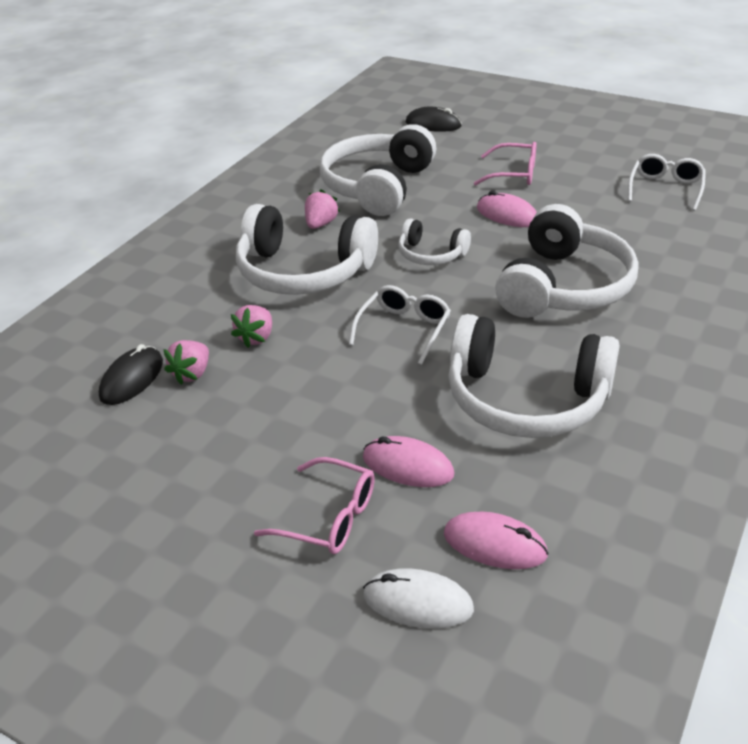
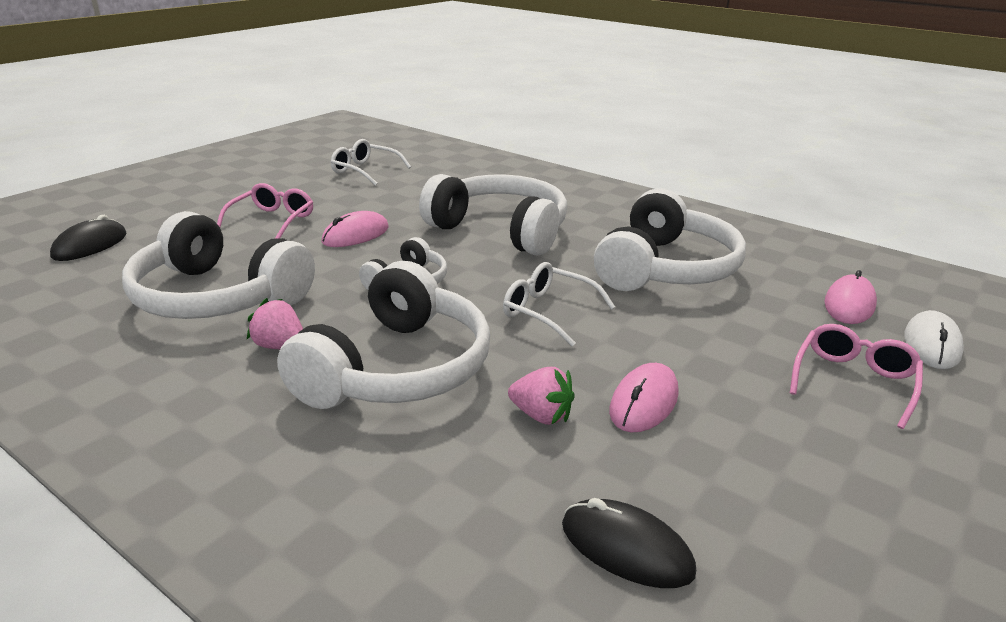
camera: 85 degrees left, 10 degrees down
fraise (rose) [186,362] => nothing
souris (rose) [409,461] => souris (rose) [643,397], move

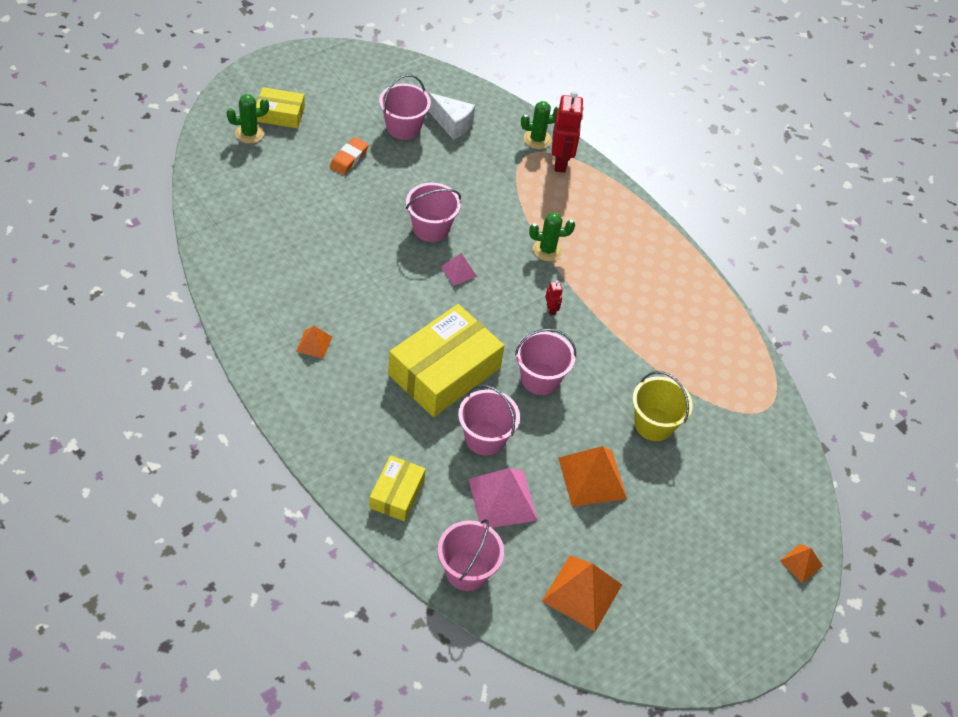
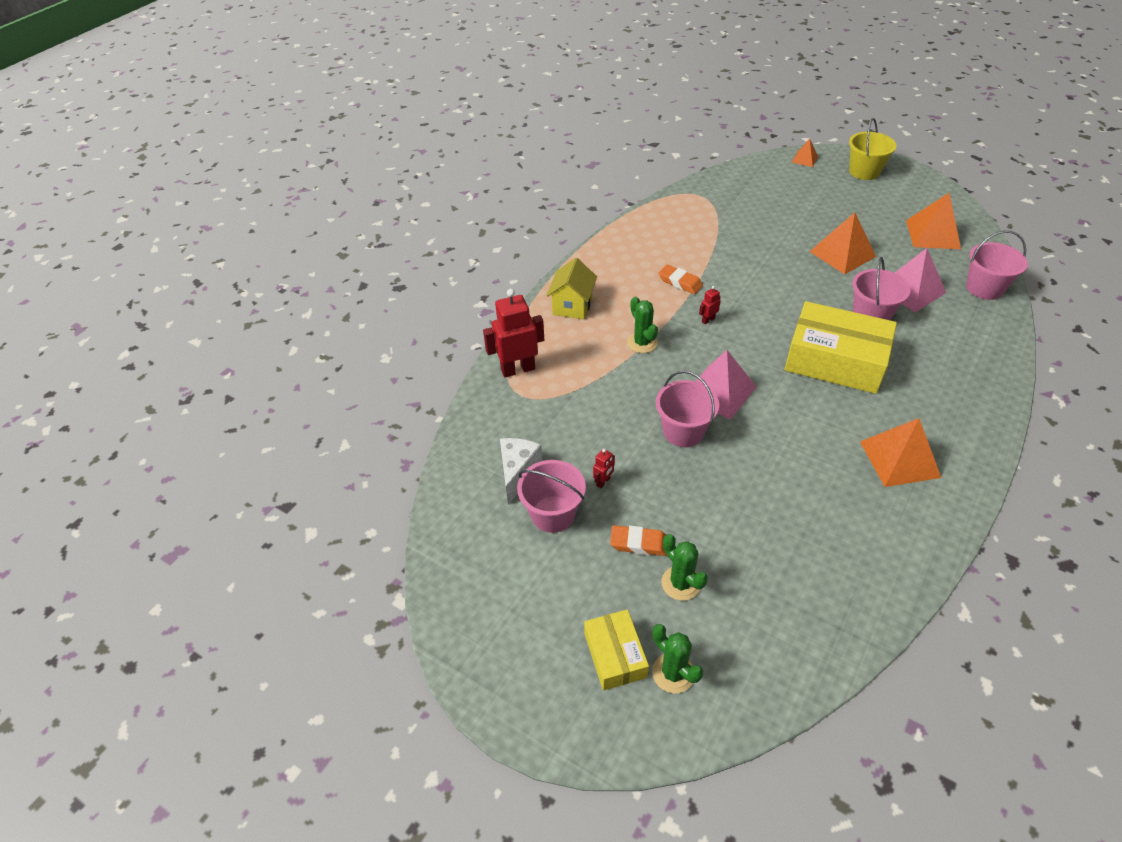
camera: 105 degrees left, 5 degrees down
boîte (jaune) [397,488] => nothing
seau (rose) [545,362] => nothing
nothing => maison (jaune) [571,289]
nothing => robot (rouge) [604,468]
nothing => gomme (orange) [680,279]
cactus (vert) [540,125] => cactus (vert) [684,567], move
seau (jaune) [662,406] => seau (jaune) [873,149], move
pyramide (orange) [314,342] => pyramide (orange) [900,452], x1.89
pyramide (rose) [459,269] => pyramide (rose) [726,385], x1.89

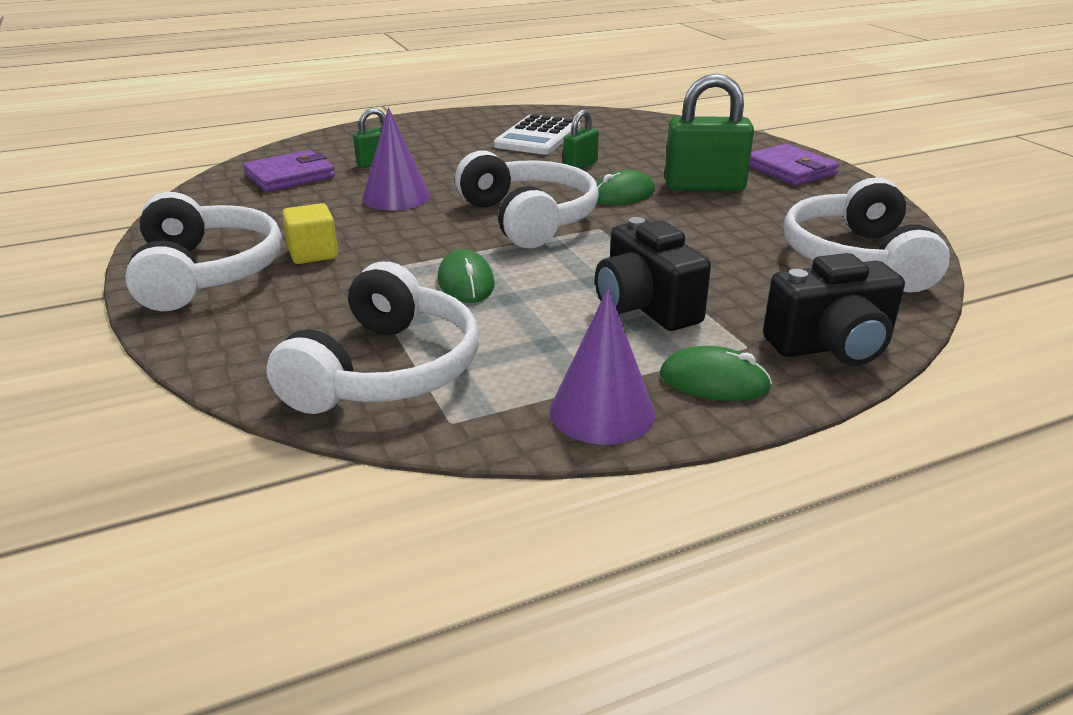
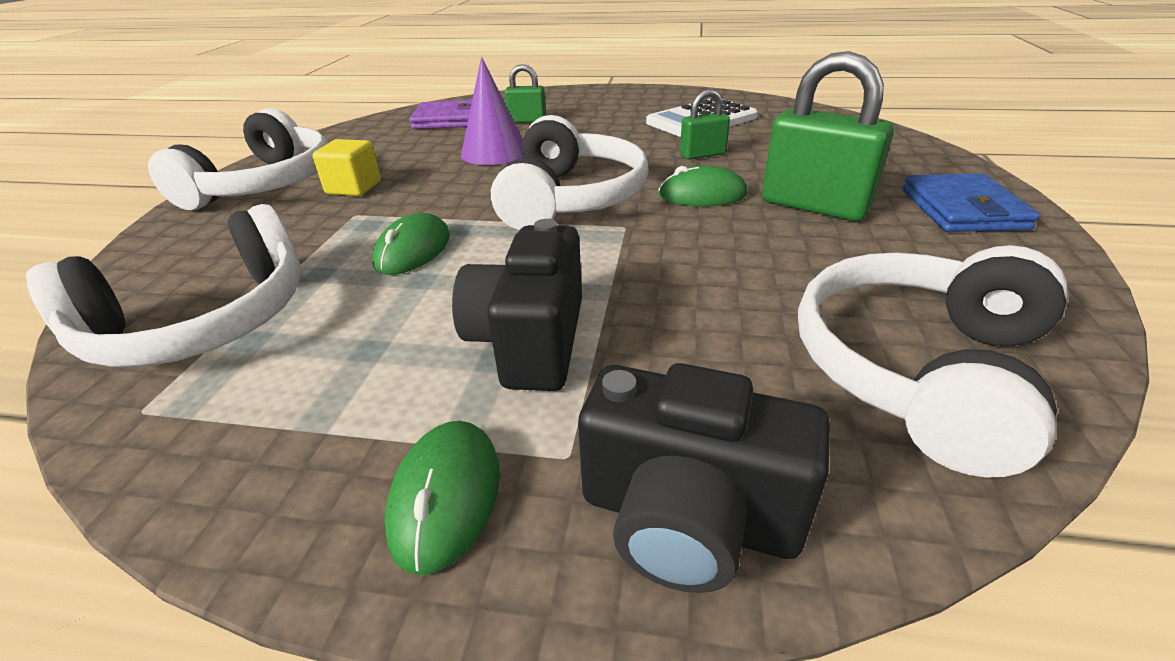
camera: 35 degrees right, 5 degrees up
cône (violet) [602,366] => nothing
portefeuille (violet) [794,165] => portefeuille (bleu) [971,202]
souris (vert) [716,373] => souris (vert) [442,498], 45 degrees clockwise

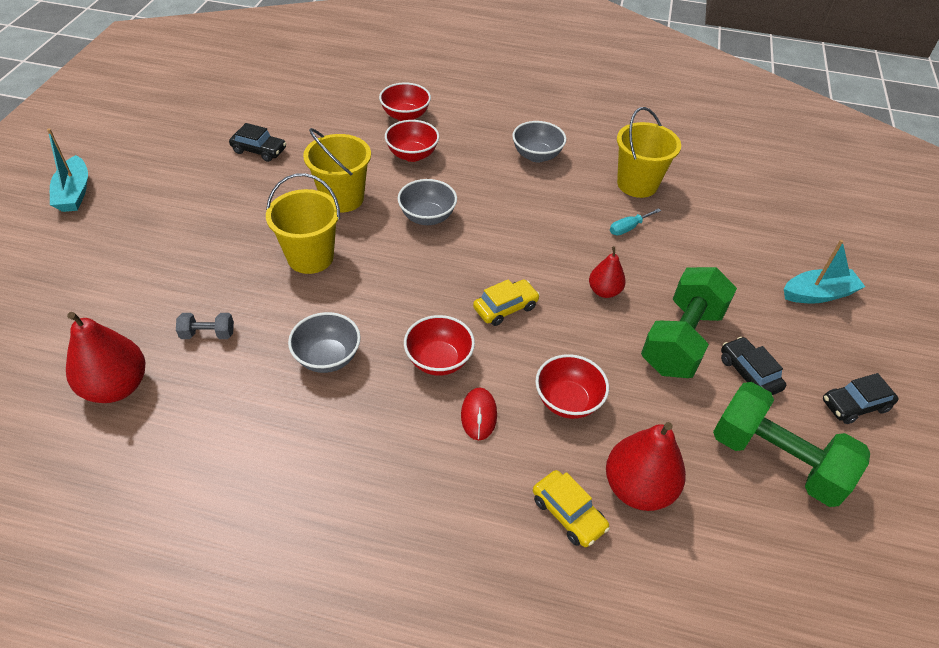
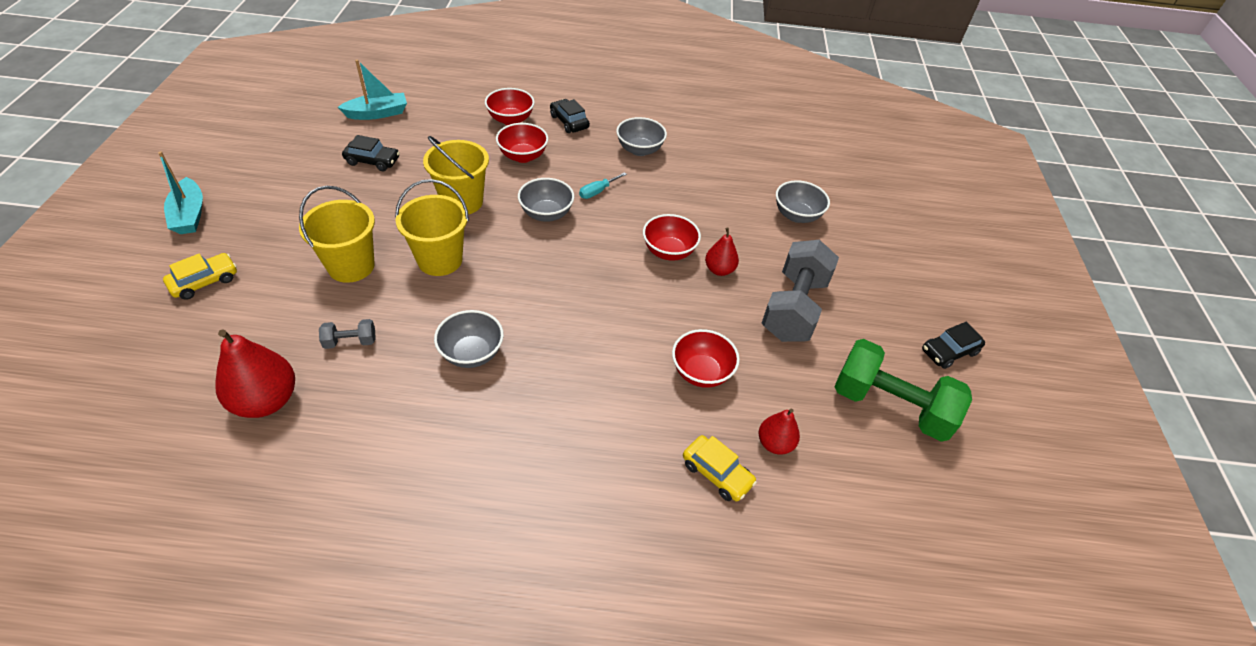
camera: 10 degrees left, 0 degrees up
souris (rouge) [479,414] => nothing
nothing => bol (gris) [803,201]
bol (rouge) [439,345] => bol (rouge) [672,237], move
voiture (jaune) [506,302] => voiture (jaune) [200,276], move
tournevis (turquoise) [635,221] => tournevis (turquoise) [603,185], move
seau (jaune) [649,152] => seau (jaune) [337,234], move
voiture (noir) [753,366] => voiture (noir) [570,116], move
bateau (turquoise) [824,271] => bateau (turquoise) [372,90], move
haltère (vert) [689,322] => haltère (gris) [800,291]
poire (rouge) [646,466] => poire (rouge) [779,432], x0.58

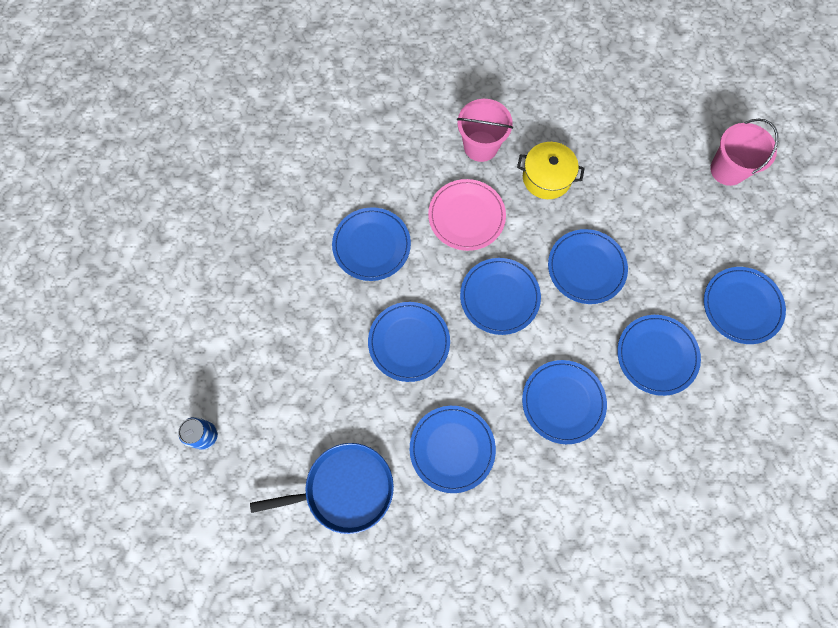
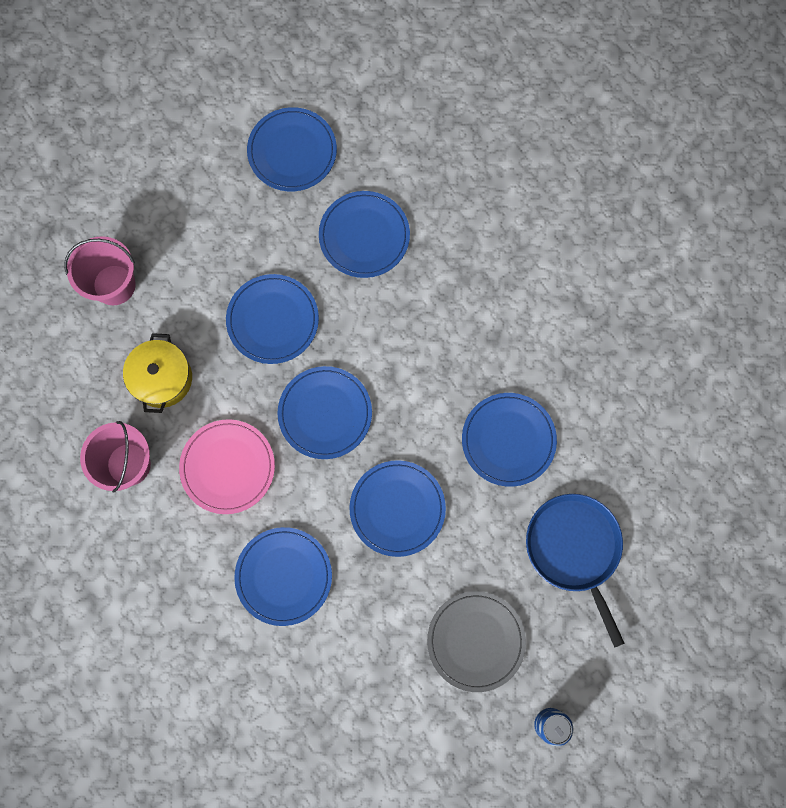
camera: 100 degrees left, 5 degrees up
assiette (bleu) [564,402] => nothing
nothing => assiette (gris) [476,641]
seau (rose) [744,152] => seau (rose) [100,270], move

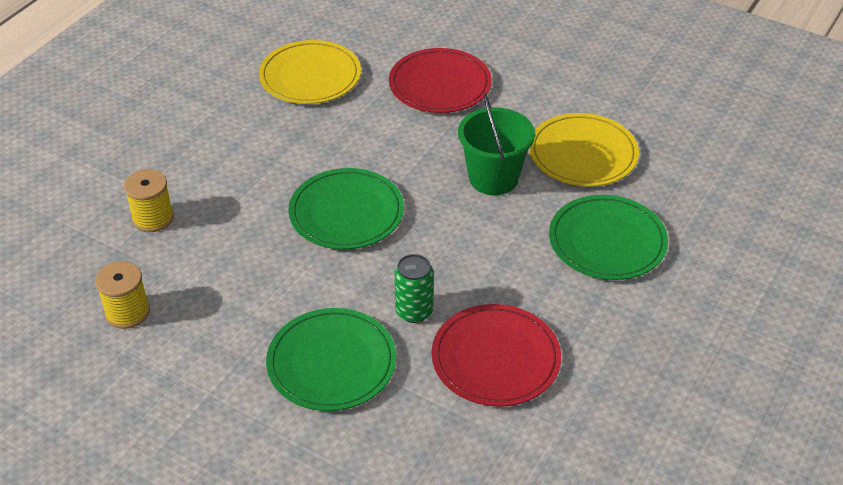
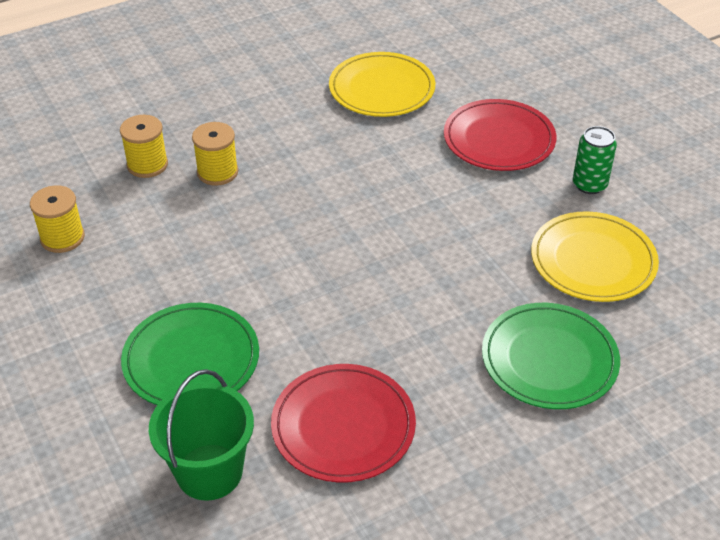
camera: 30 degrees right, 0 degrees up
assiette (vert) [346,208] => nothing
nothing => bobine (jaune) [215,154]
canette (vert) [414,288] => canette (vert) [595,160], move
seau (vert) [496,144] => seau (vert) [201,435], move

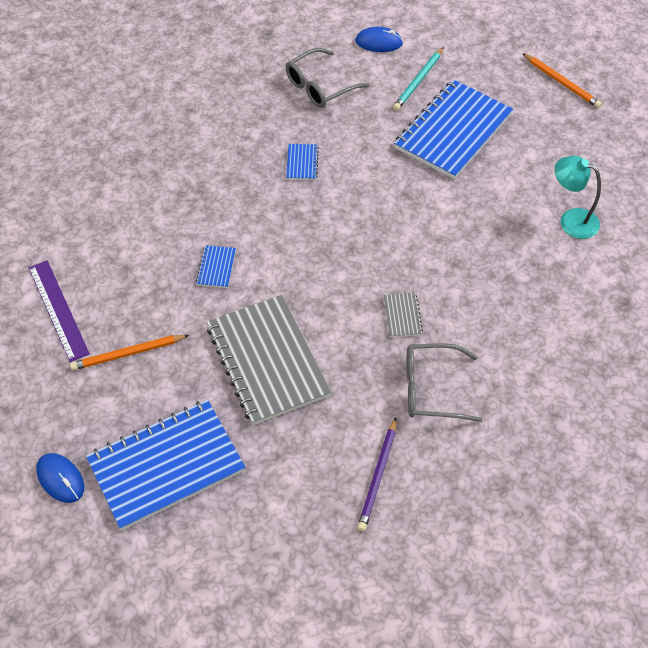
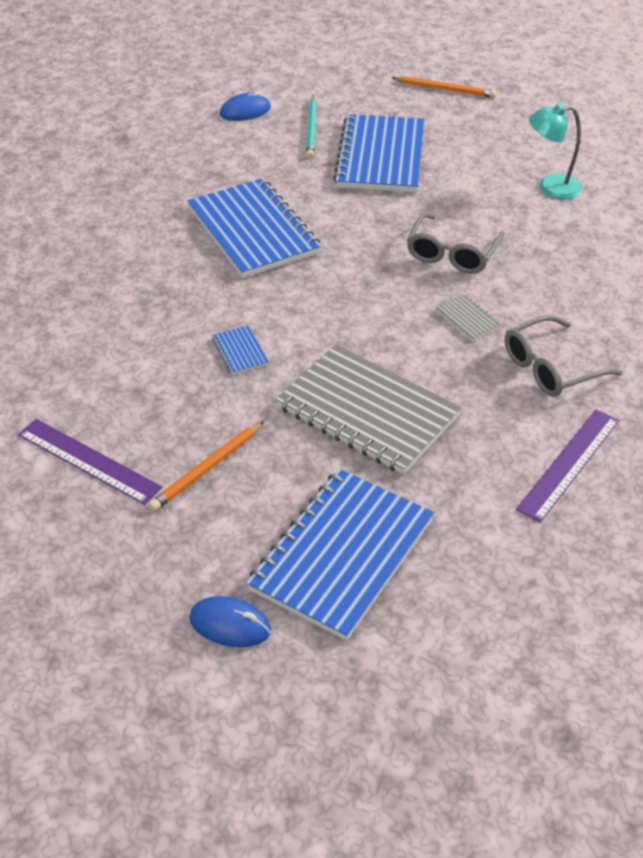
camera: 30 degrees left, 10 degrees down
lunettes (gris) [327,78] => lunettes (gris) [456,243], move
crayon (violet) [377,474] => règle (violet) [567,466]
carnet (bleu) [302,162] => carnet (bleu) [254,228], x2.47

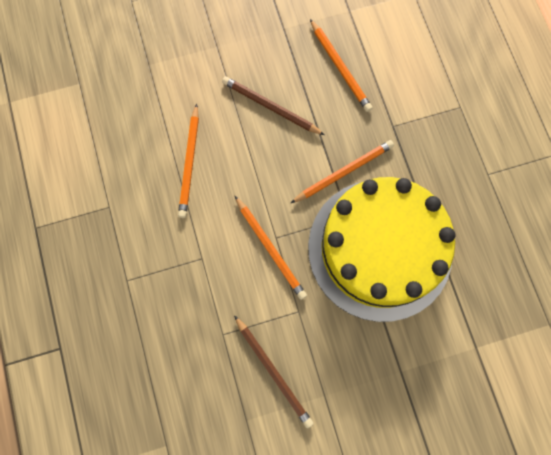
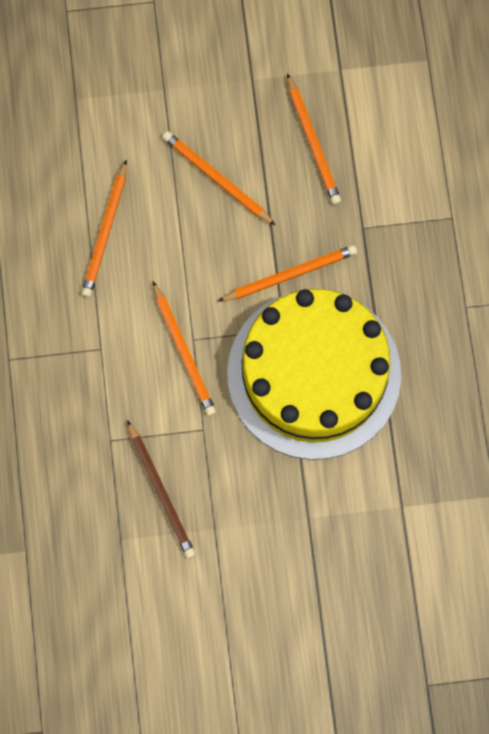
camera: 10 degrees right, 0 degrees up
crayon (marron) [273,105] => crayon (orange) [219,178]

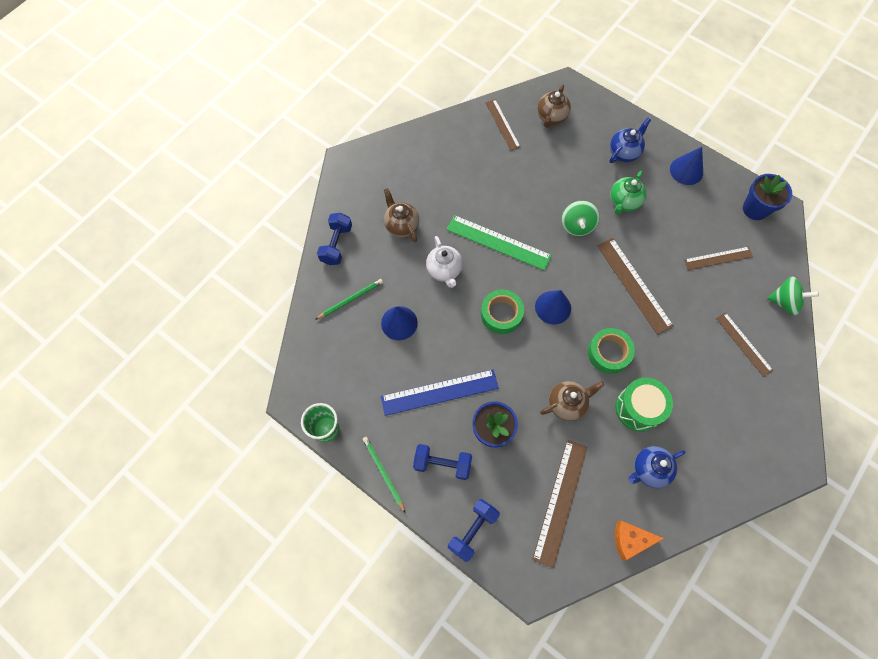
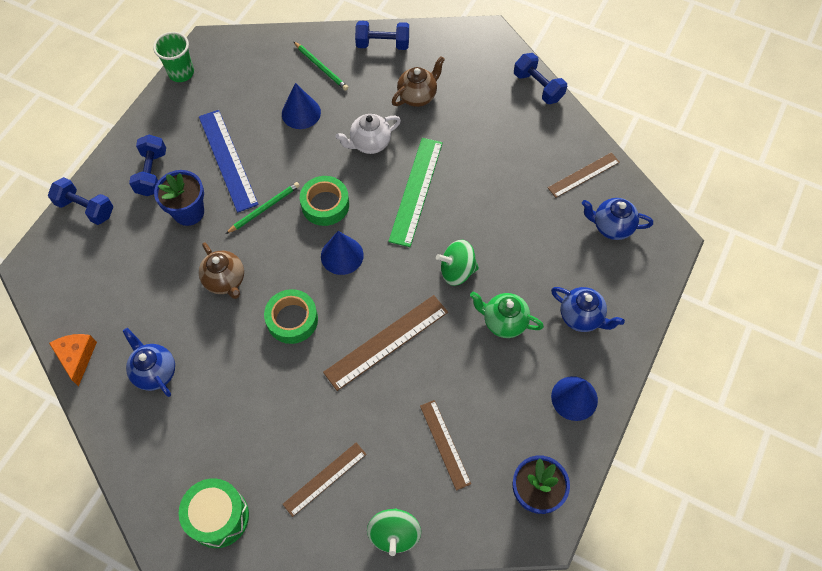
camera: 80 degrees right, 5 degrees down
règle (marron) [559,504] => nothing
nothing => haltère (bleu) [540,78]
crayon (vert) [384,475] => crayon (vert) [263,208], move
tambour (vert) [644,405] => tambour (vert) [214,513], move
théière (marron) [554,106] => théière (bleu) [617,219]

